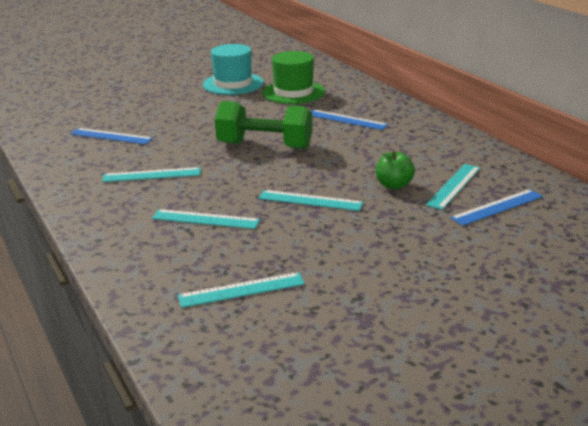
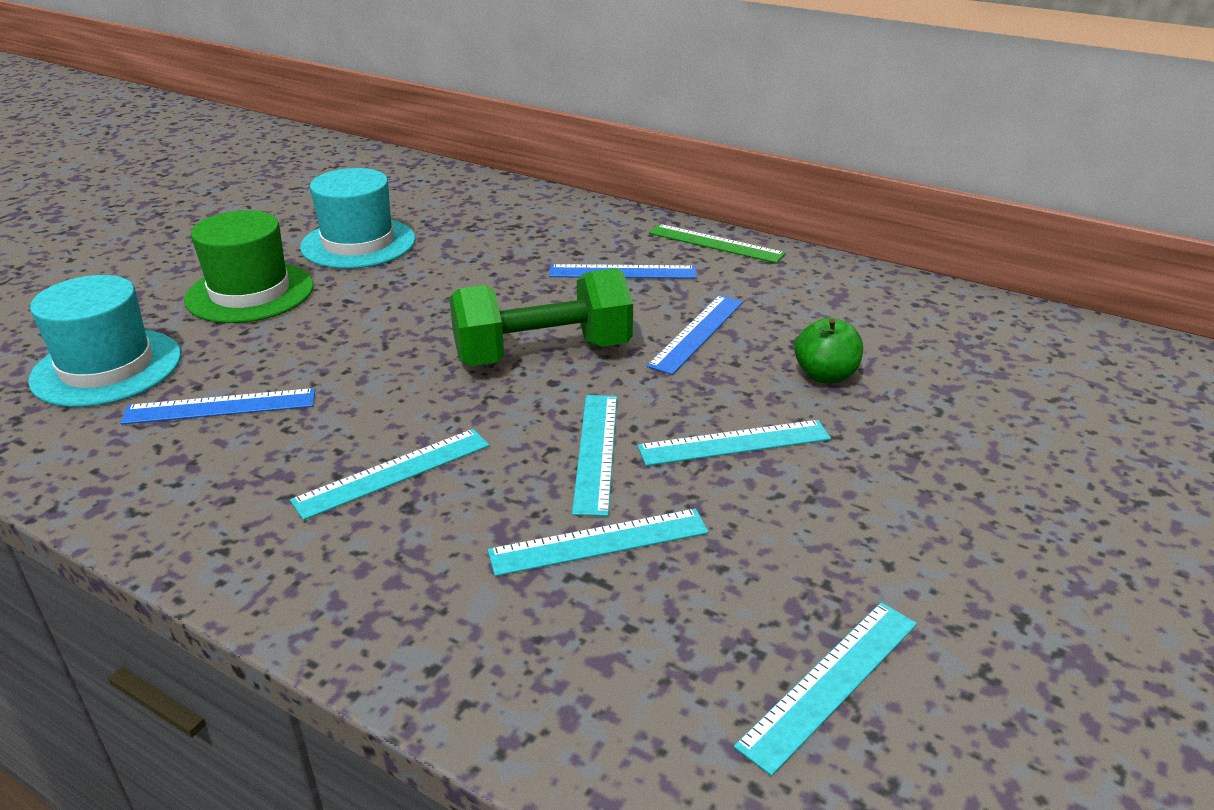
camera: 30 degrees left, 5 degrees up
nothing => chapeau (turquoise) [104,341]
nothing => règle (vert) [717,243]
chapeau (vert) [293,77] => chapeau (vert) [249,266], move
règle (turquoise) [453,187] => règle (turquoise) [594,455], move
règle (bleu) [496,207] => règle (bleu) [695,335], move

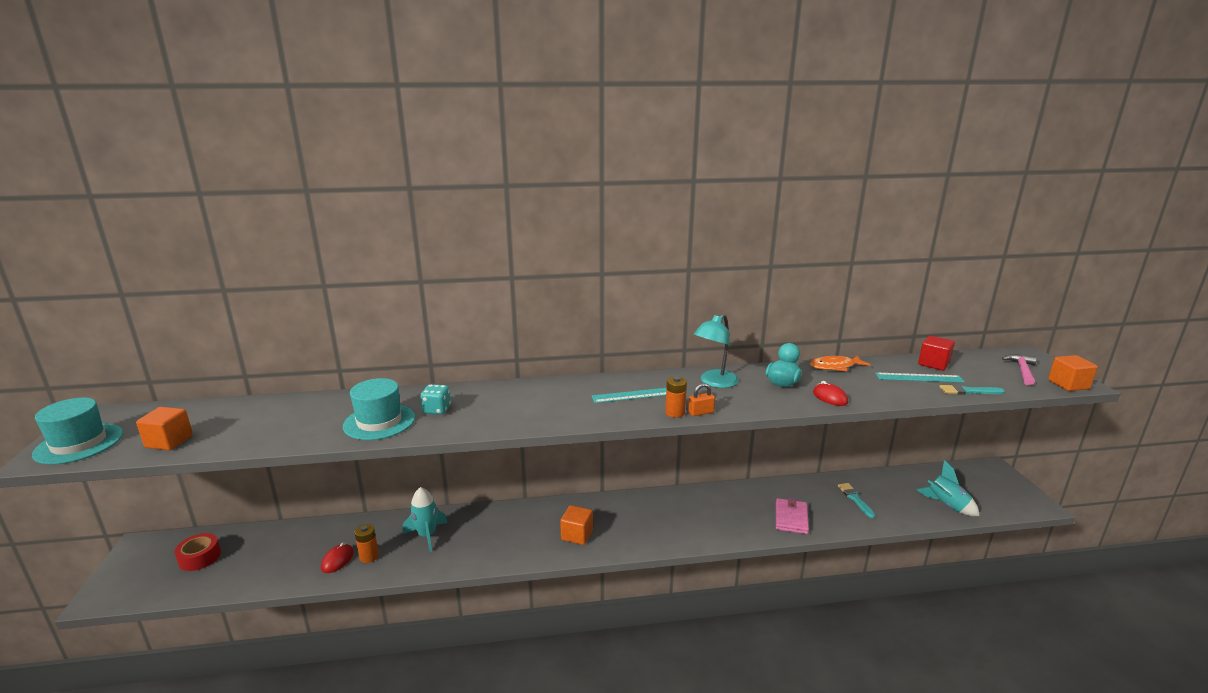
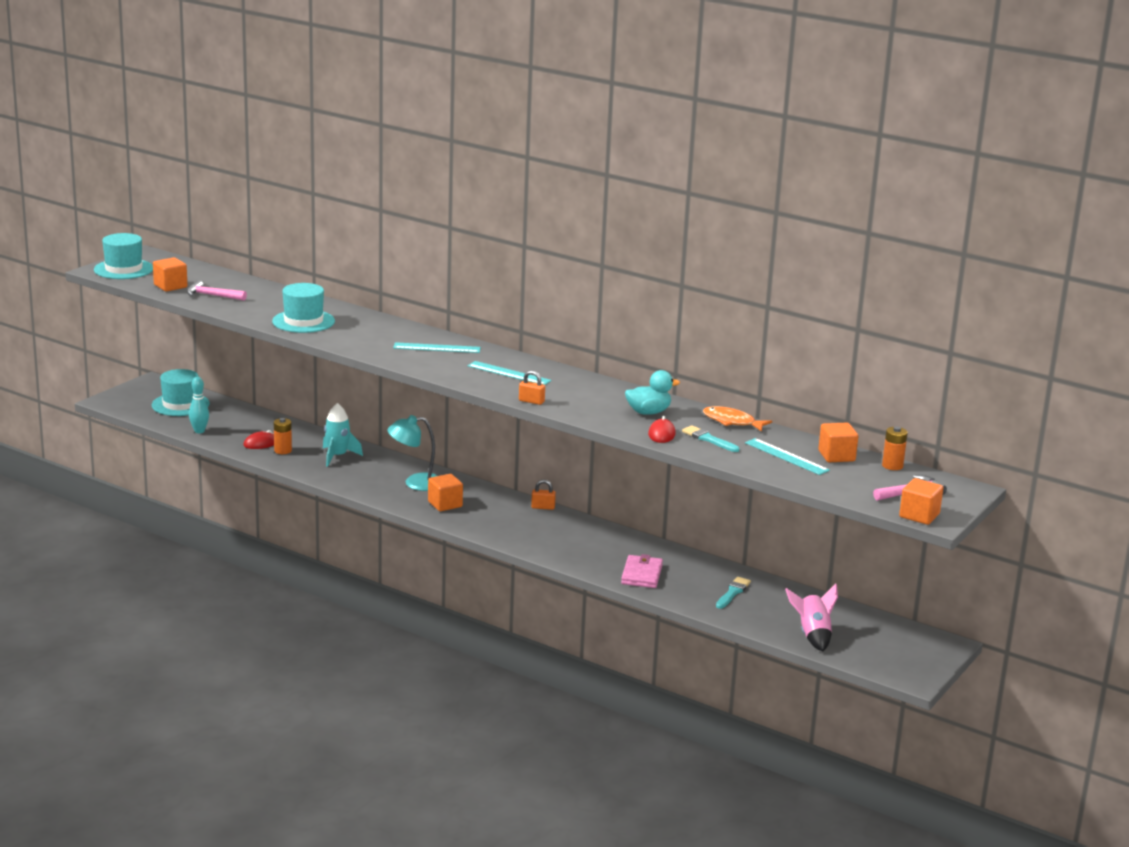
camera: 40 degrees right, 0 degrees up
dé (turquoise) [435,399] => nothing
nothing => marteau (rose) [217,290]
nothing => quille (turquoise) [199,405]
nothing => règle (turquoise) [437,347]
nothing => cadenas (orange) [543,495]
pile (orange) [676,397] => pile (orange) [895,448], move
lampe (turquoise) [716,351] => lampe (turquoise) [412,453], move
pinceau (turquoise) [972,389] => pinceau (turquoise) [710,438], move
ruban adhésif (rouge) [198,552] => chapeau (turquoise) [181,392]
fusée (turquoise) [948,488] => fusée (rose) [811,617]
cube (rouge) [936,353] => cube (orange) [838,442]
portefeuille (rose) [792,516] => portefeuille (rose) [642,571], 45 degrees counterclockwise

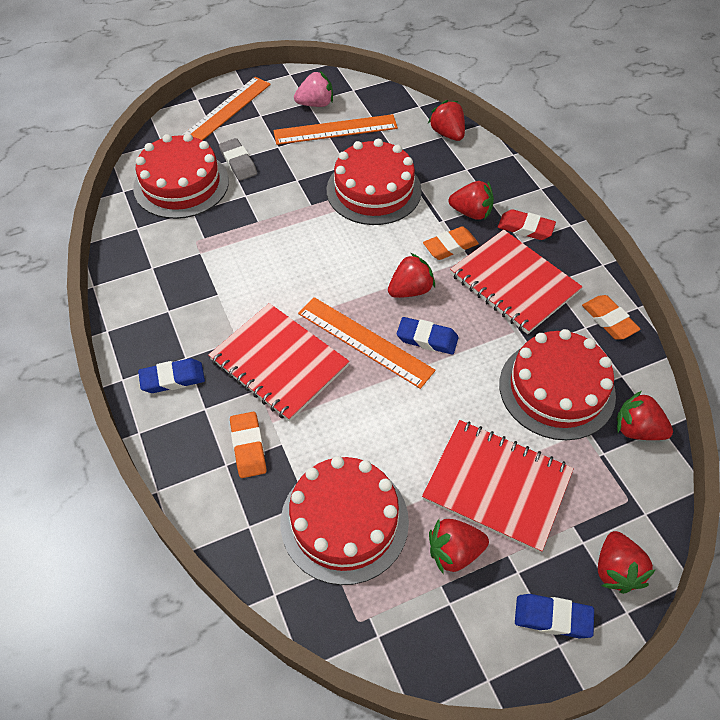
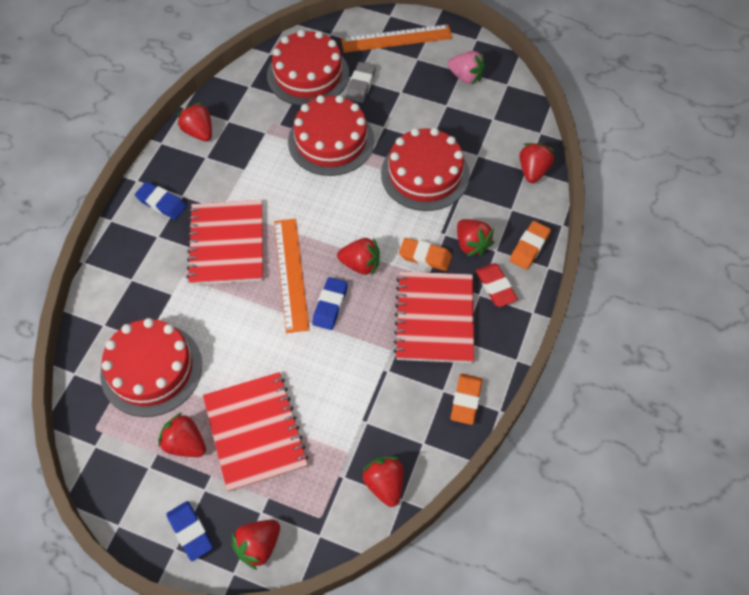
camera: 45 degrees right, 5 degrees up
règle (orange) [335,129] => nothing
nothing => fraise (rouge) [194,121]
gomme (orange) [248,445] => gomme (orange) [530,245], move
gâteau (rouge) [557,384] => gâteau (rouge) [331,135], move
gomme (bleu) [428,336] => gomme (bleu) [330,303], 45 degrees clockwise

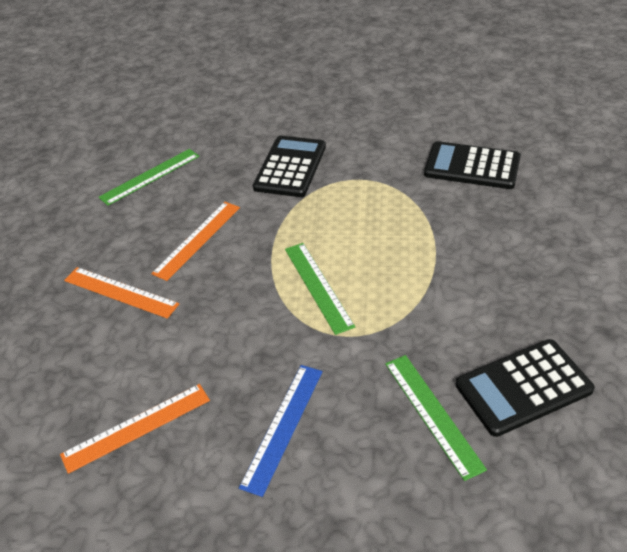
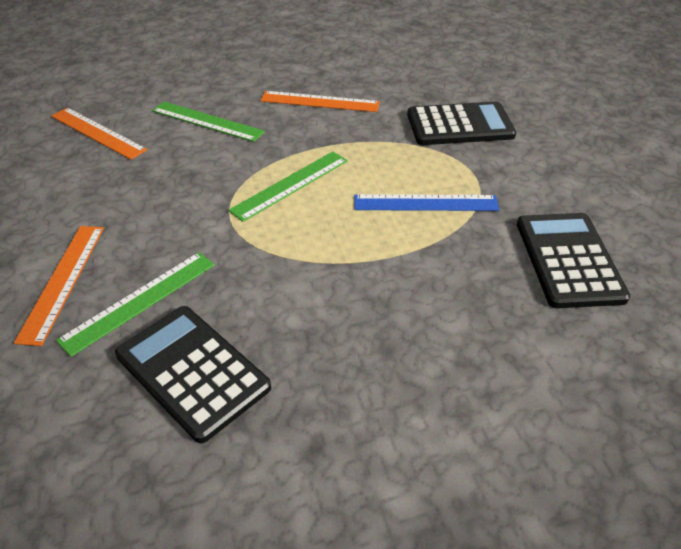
camera: 65 degrees right, 0 degrees up
règle (orange) [121,293] => règle (orange) [59,286], move
règle (vert) [149,177] => règle (vert) [208,122], move
règle (bleu) [281,431] => règle (bleu) [427,202], move

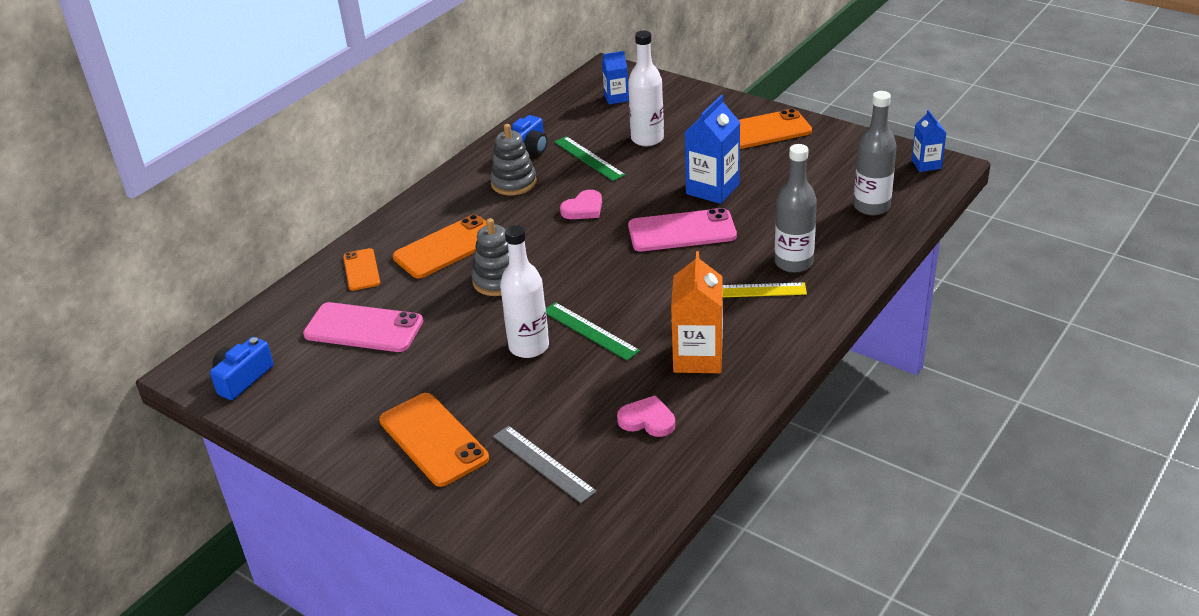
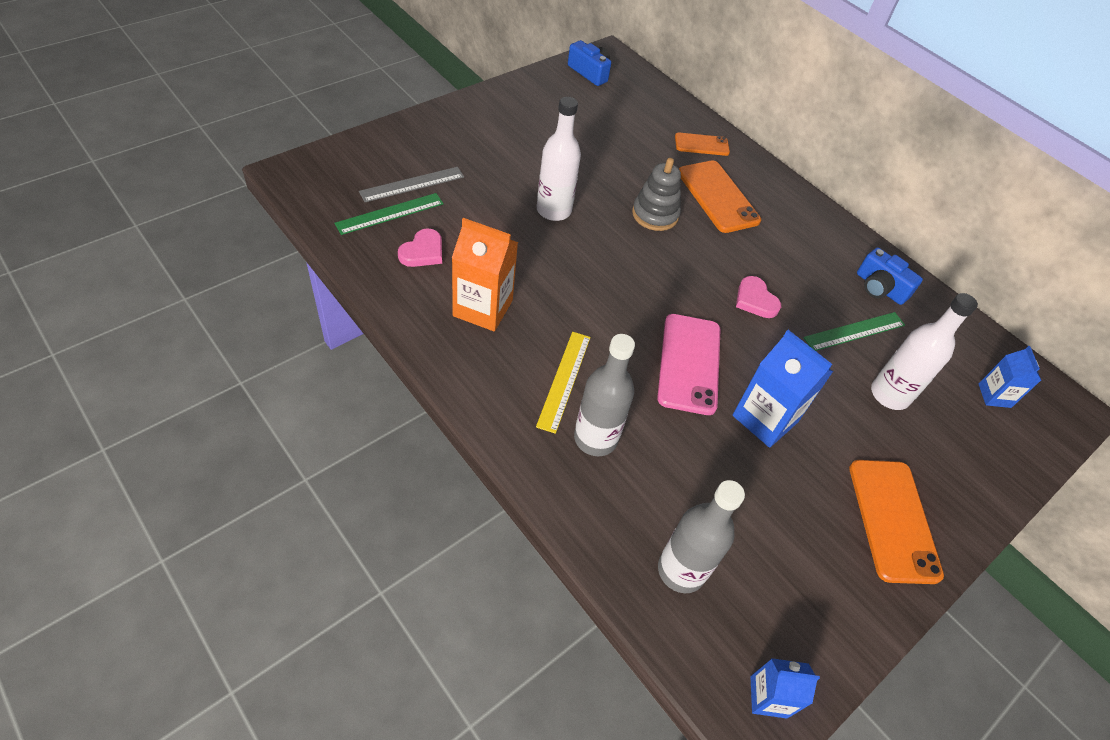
camera: 95 degrees right, 15 degrees up
téléphone (rose) [363,327] => nothing
téléphone (orange) [434,440] => nothing
jouet à empiler (gris) [513,159] => nothing
règle (vert) [593,331] => règle (vert) [389,214], move

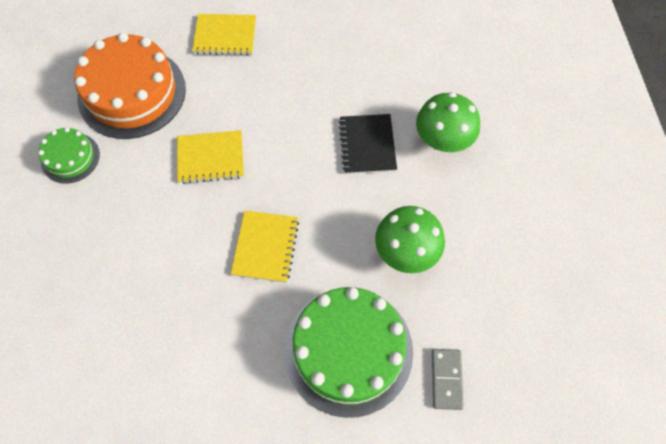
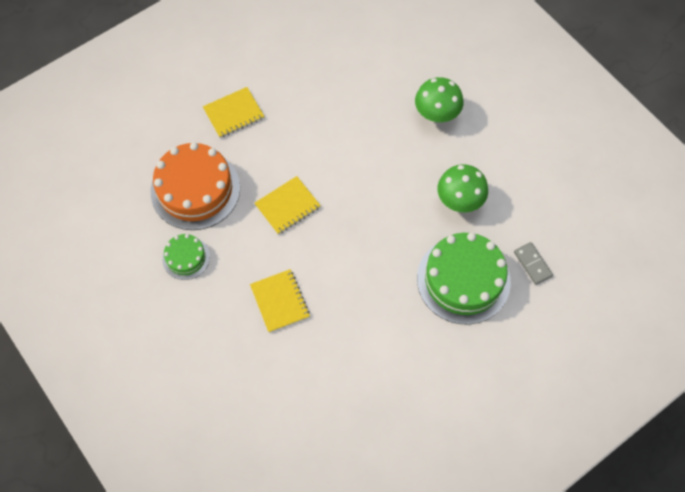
camera: 30 degrees left, 0 degrees up
carnet (noir) [367,144] => nothing
carnet (jaune) [265,247] => carnet (jaune) [280,301], move

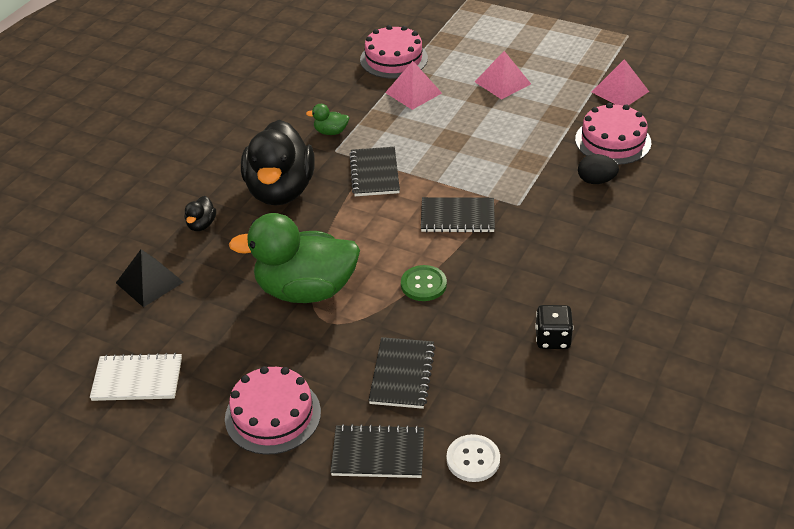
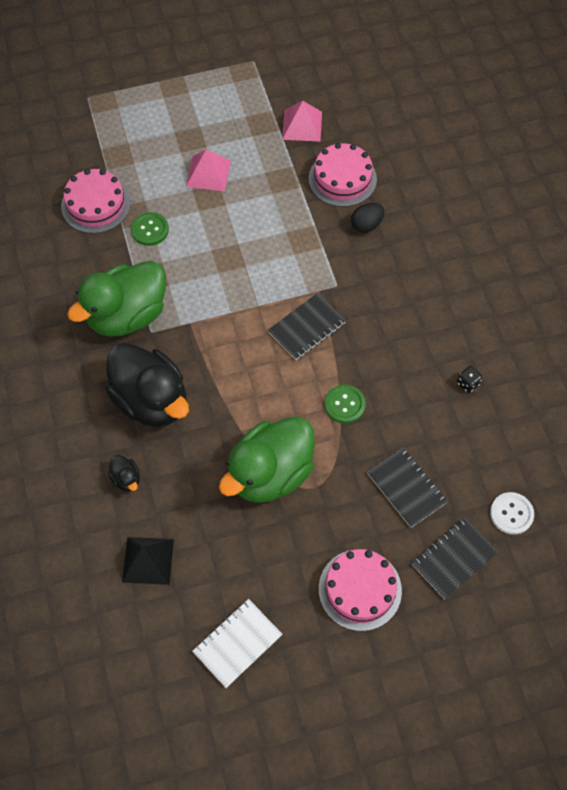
camera: 45 degrees left, 20 degrees up
carnet (noir) [374,171] => nothing
pyramide (rose) [413,85] => bouton (vert) [150,229]
canard (vert) [327,119] => canard (vert) [116,299], x2.49
dé (noir) [554,327] => dé (noir) [470,379], x0.65

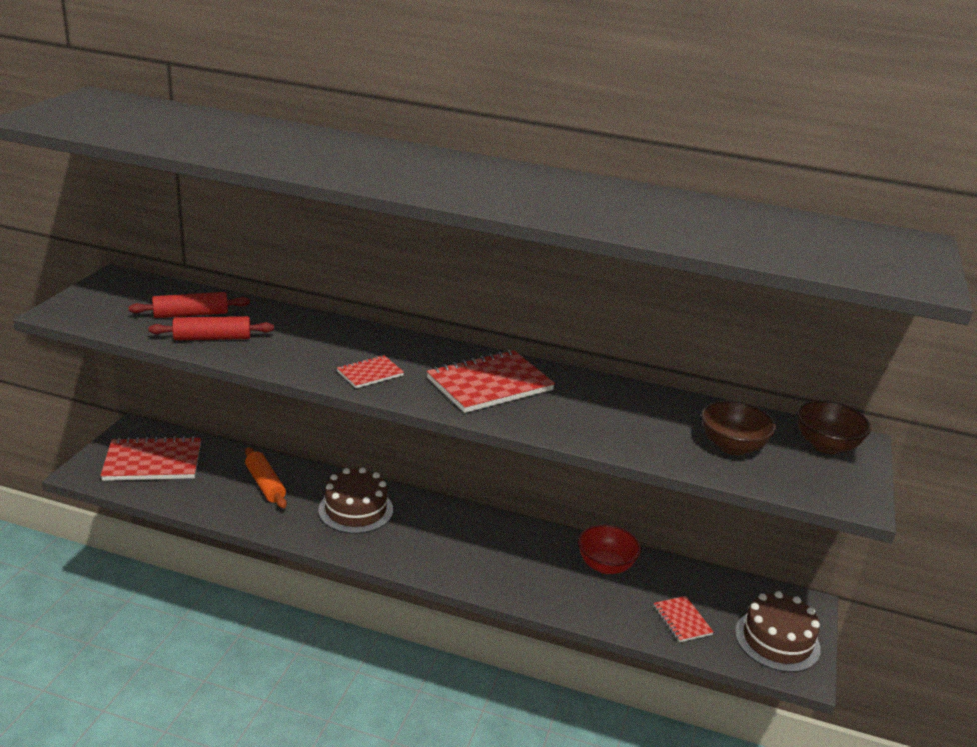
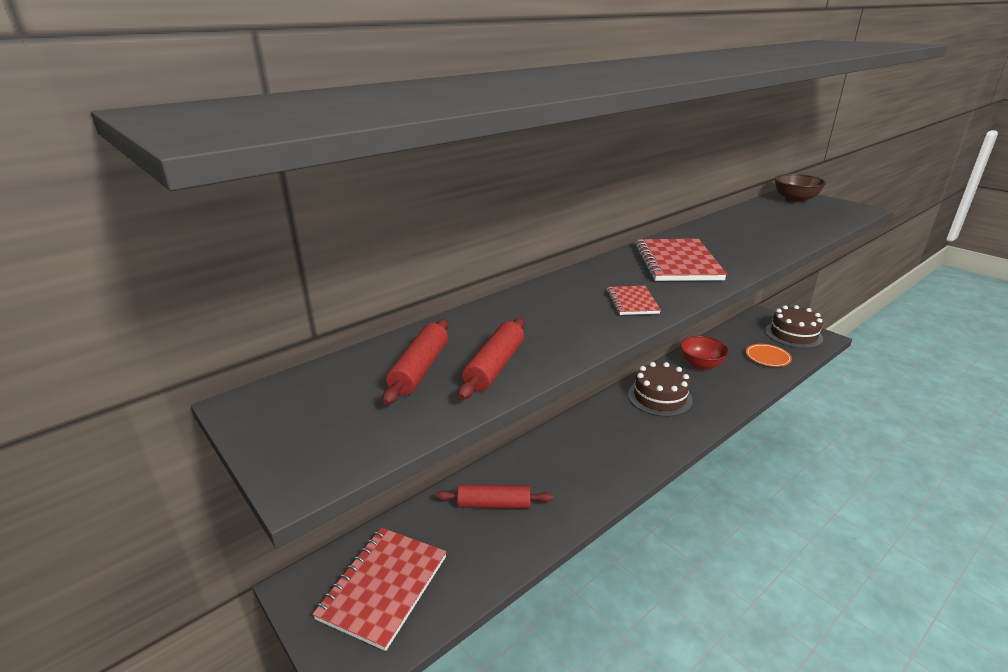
camera: 55 degrees left, 0 degrees up
bol (marron) [738,428] => nothing
gâteau (marron) [355,500] => gâteau (marron) [660,389], move
carnet (rouge) [683,619] => assiette (orange) [769,355]
rouleau à pâtisserie (orange) [266,477] => rouleau à pâtisserie (rouge) [494,496]

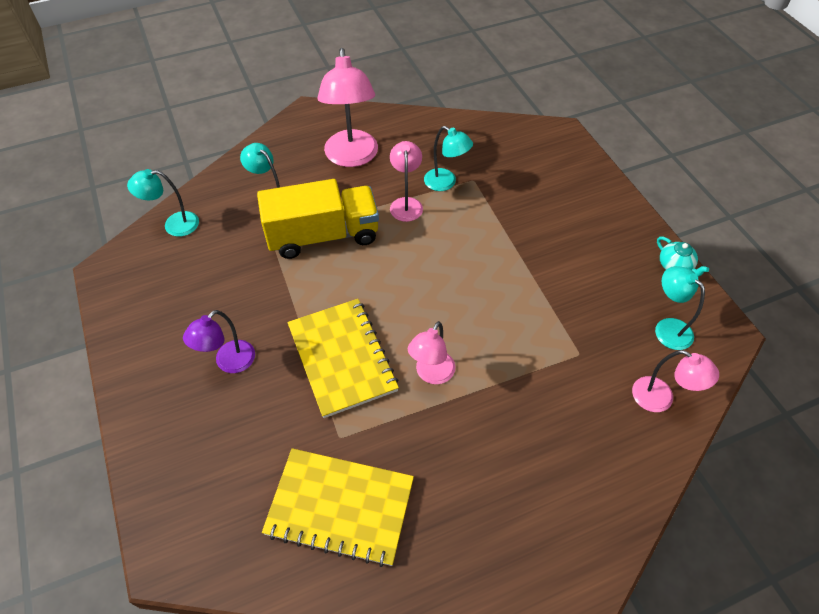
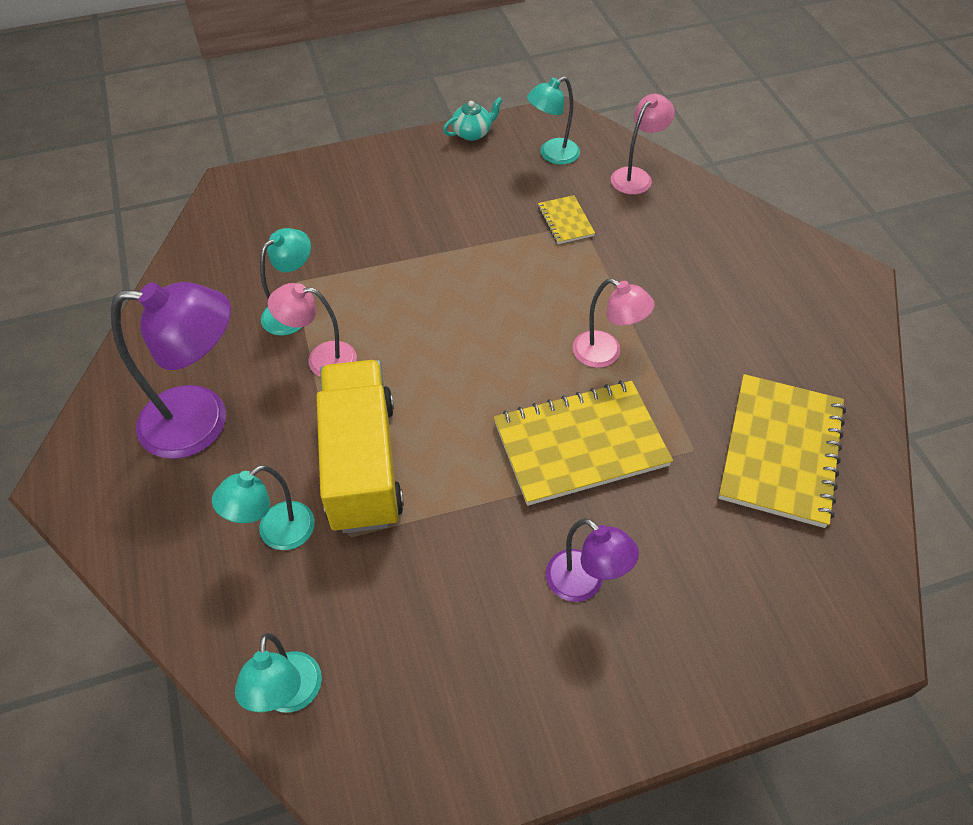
camera: 85 degrees left, 0 degrees up
nothing => carnet (jaune) [566,219]
lampe (rose) [347,107] => lampe (violet) [171,370]

